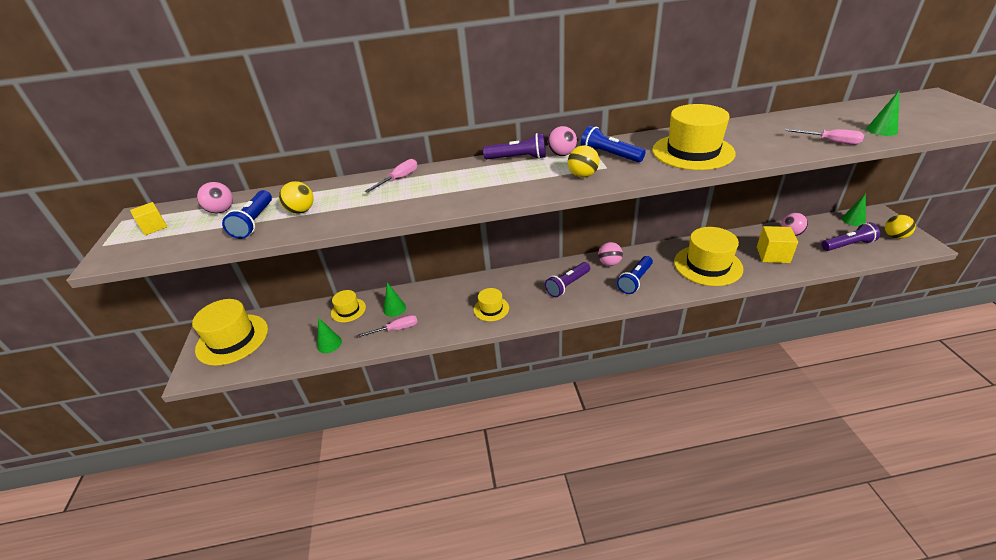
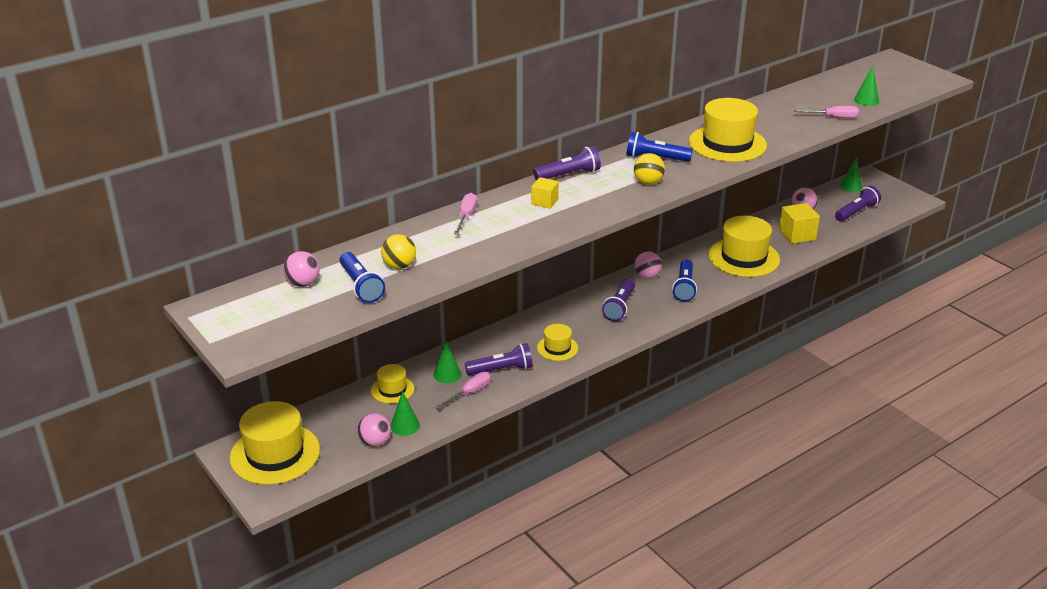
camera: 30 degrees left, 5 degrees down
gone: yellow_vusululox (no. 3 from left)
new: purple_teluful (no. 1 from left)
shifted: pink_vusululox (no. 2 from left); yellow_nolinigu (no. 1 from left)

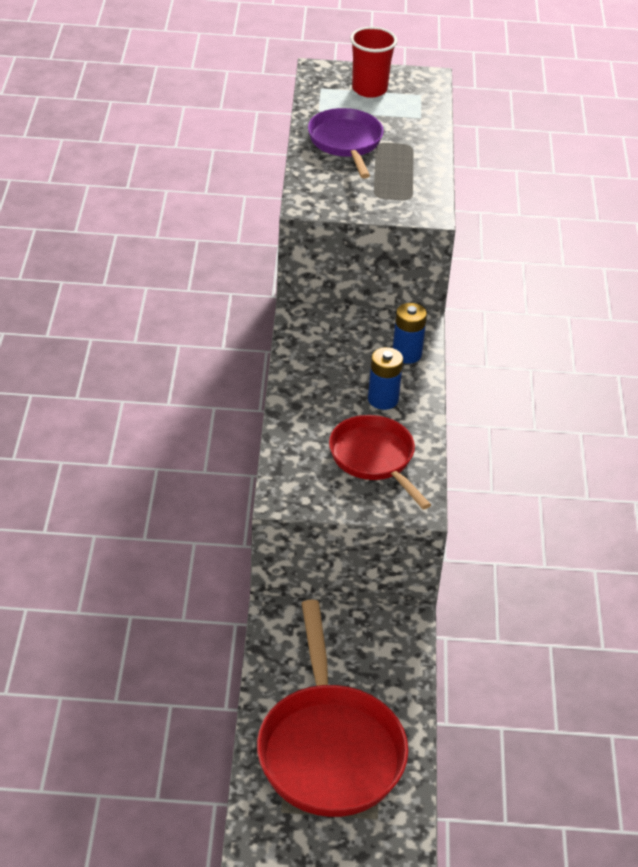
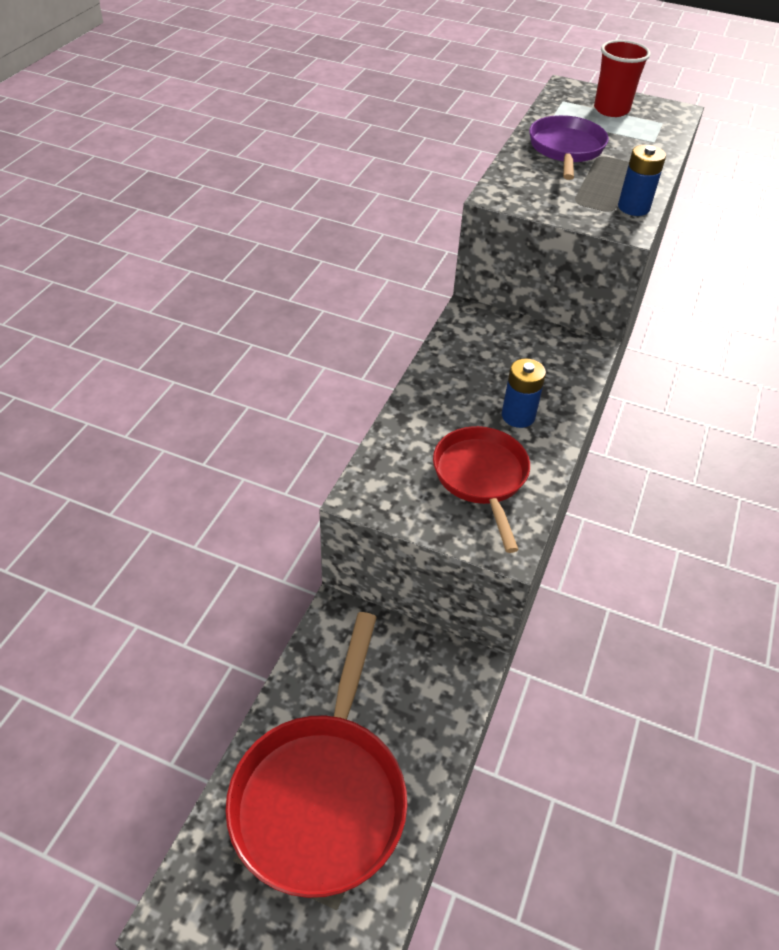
camera: 20 degrees right, 5 degrees up
shifted: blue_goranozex (no. 2 from left)

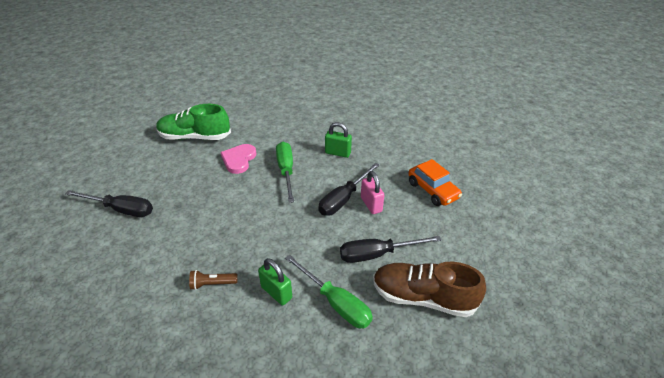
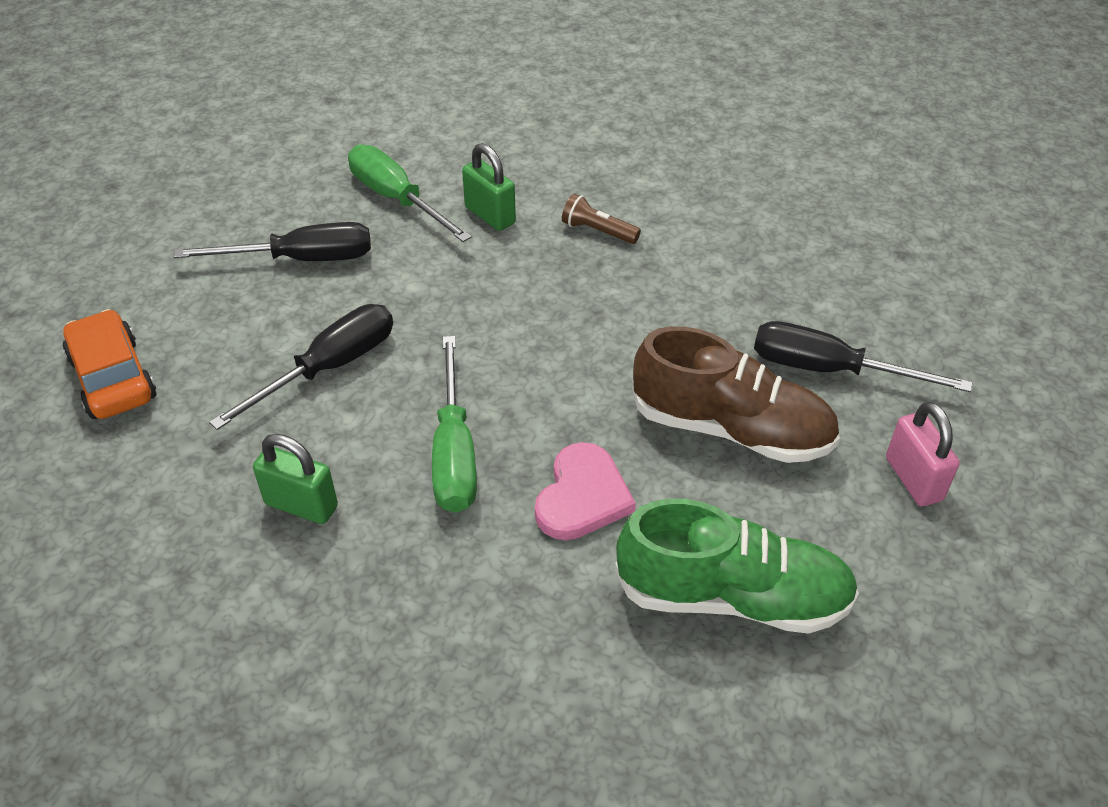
camera: 175 degrees left, 5 degrees up
shifted: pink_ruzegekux; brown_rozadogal
rotated: brown_teluful 150 degrees counterclockwise

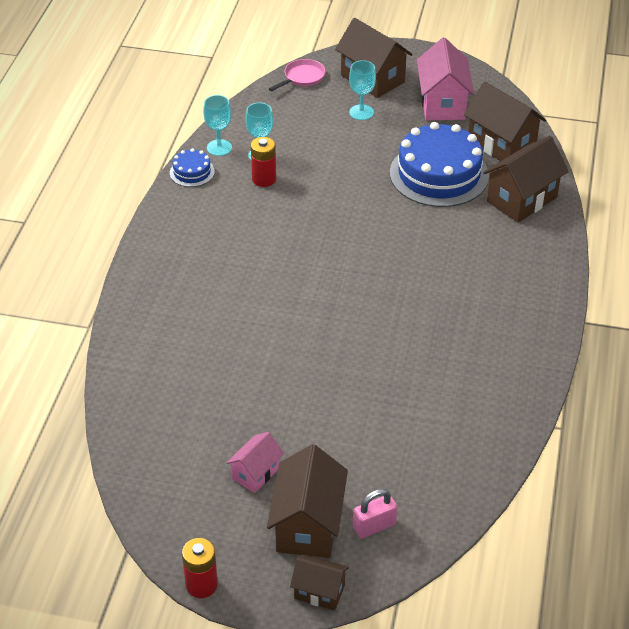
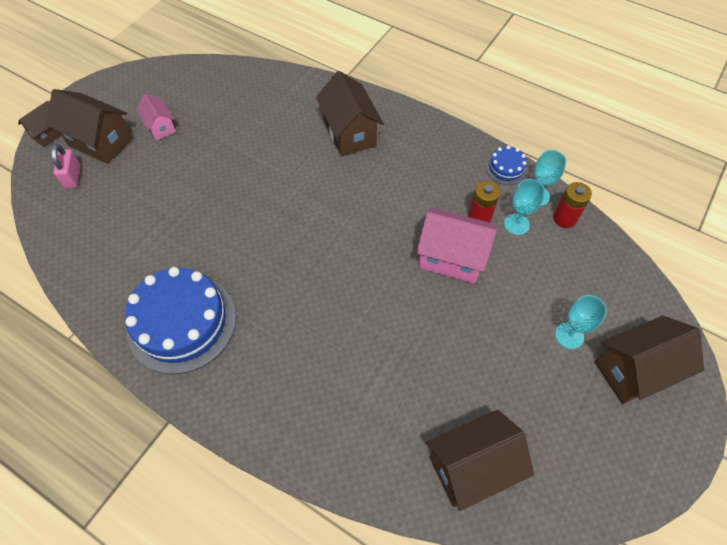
camera: 110 degrees right, 15 degrees up
gone: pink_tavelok
shifted: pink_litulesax (no. 2 from left); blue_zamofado (no. 2 from left in the first image) to blue_zamofado (no. 1 from left); brown_litulesax (no. 5 from left in the first image) to brown_litulesax (no. 3 from left); red_goranozex (no. 1 from left in the first image) to red_goranozex (no. 2 from left)

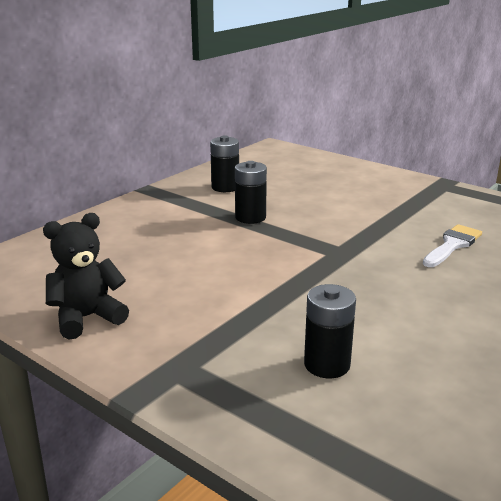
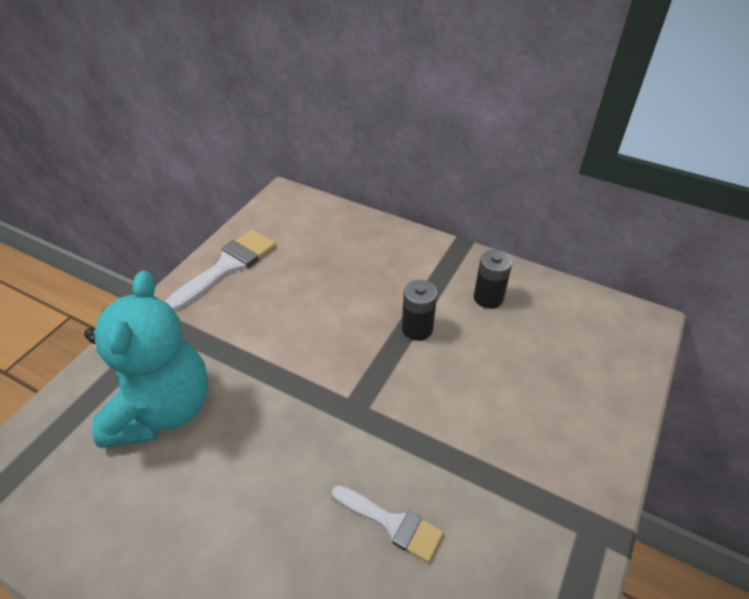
camera: 80 degrees right, 20 degrees up
swapped: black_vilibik to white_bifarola (no. 1 from left); black_goranozex (no. 3 from left) to turquoise_vilibik

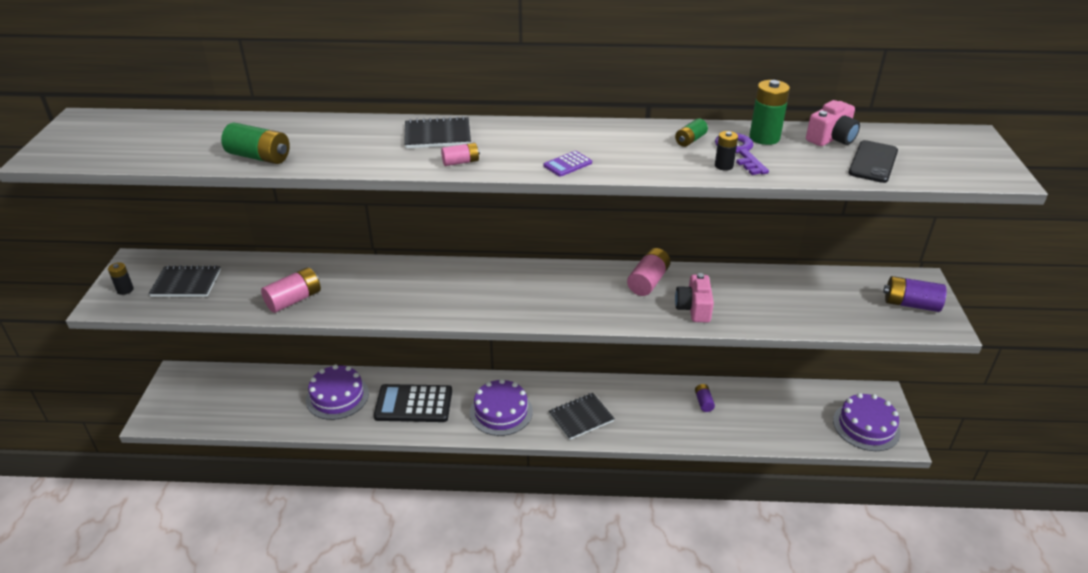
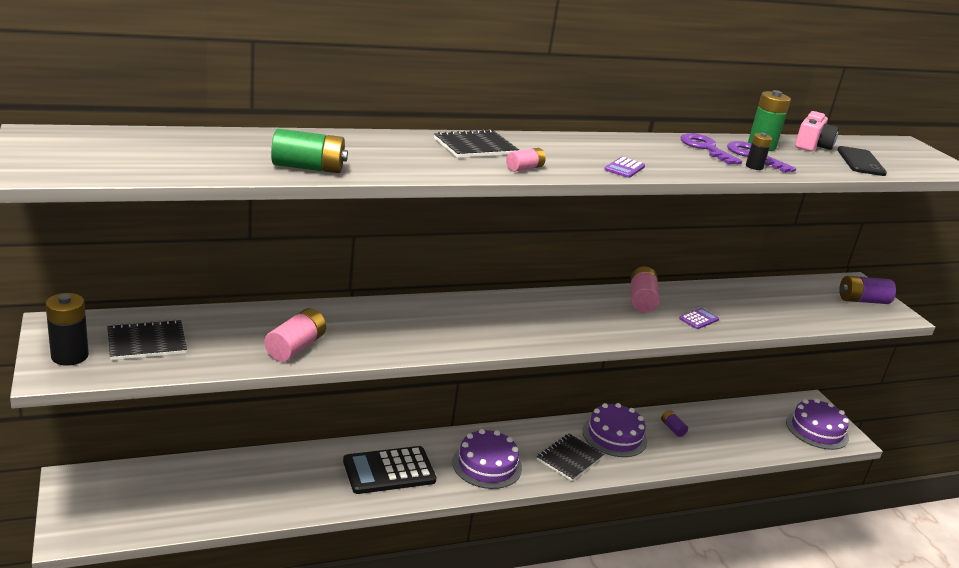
camera: 25 degrees left, 10 degrees down
shifted: purple_zamofado (no. 1 from left in the first image) to purple_zamofado (no. 2 from left)
swapped: green_goranozex (no. 2 from left) to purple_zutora (no. 1 from left); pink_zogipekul (no. 1 from left) to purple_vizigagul (no. 2 from left)
scaled: black_goranozex (no. 1 from left) x1.71

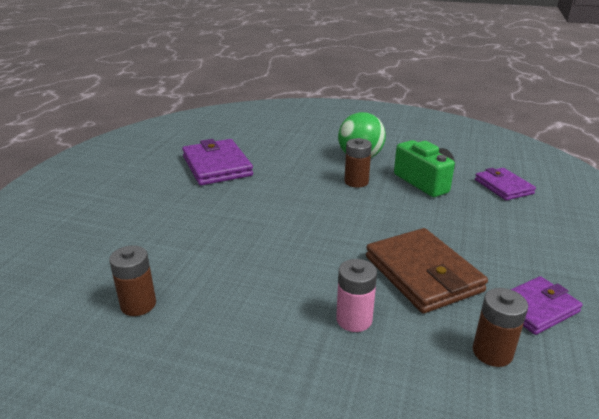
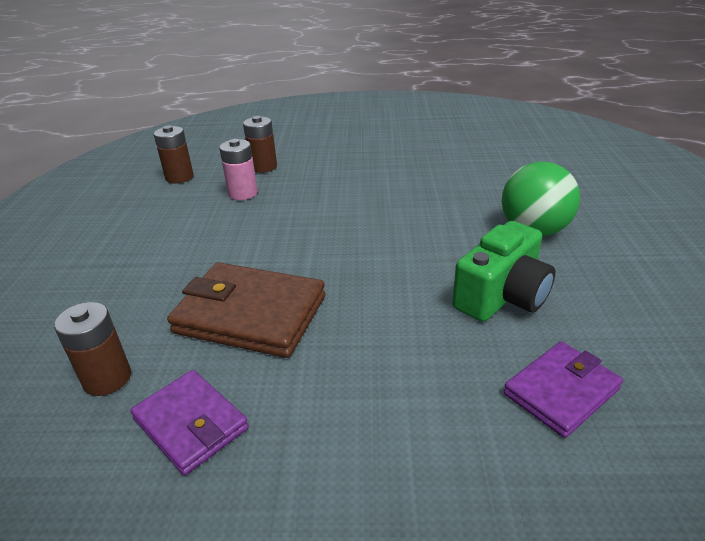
camera: 75 degrees right, 5 degrees up
gone: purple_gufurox (no. 1 from left)
shifted: brown_goranozex (no. 2 from left in the first image) to brown_goranozex (no. 3 from left); pink_goranozex
rotated: brown_gufurox 60 degrees clockwise

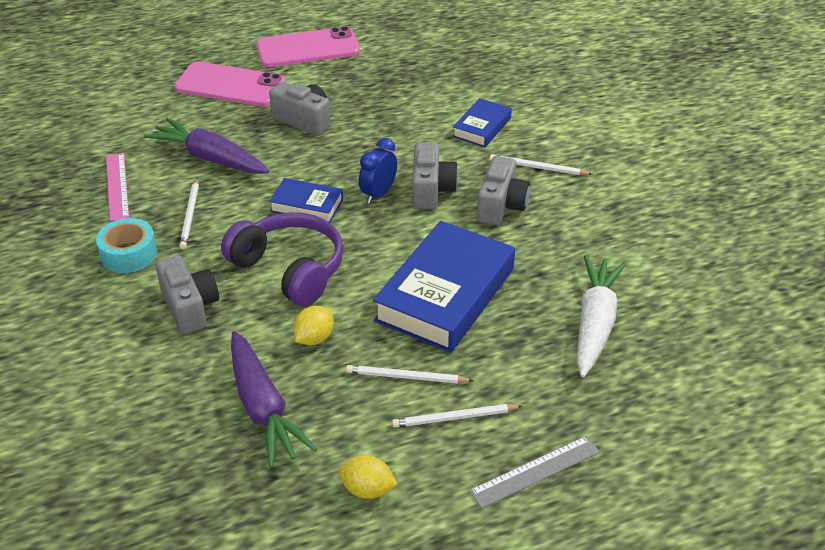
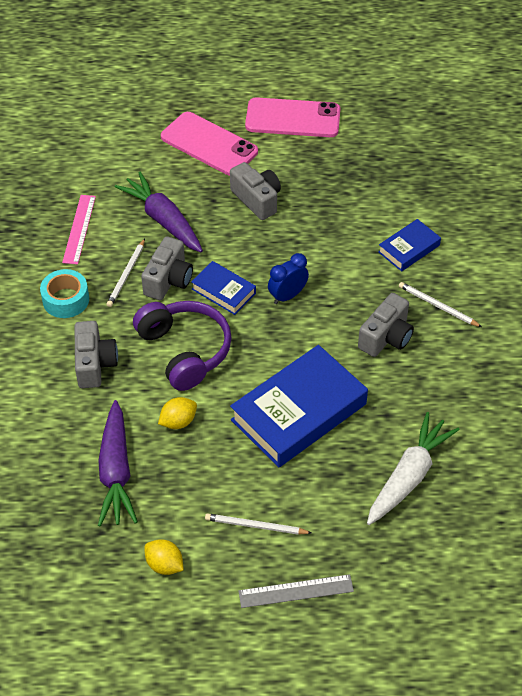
camera: 20 degrees right, 10 degrees up
gone: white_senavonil (no. 2 from left)
shifted: grey_zogipekul (no. 3 from left in the first image) to grey_zogipekul (no. 2 from left)

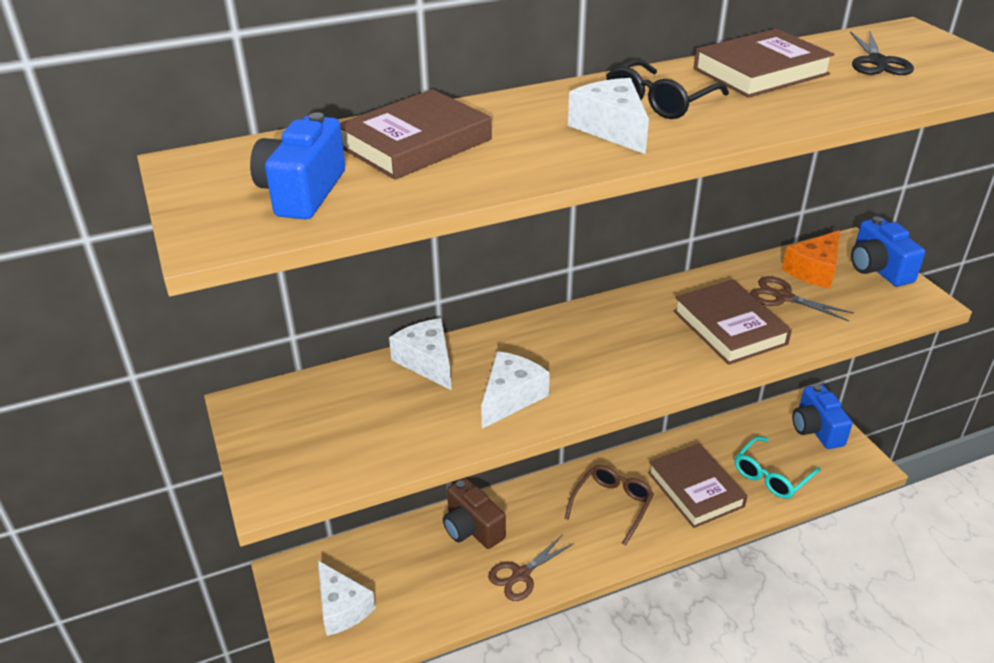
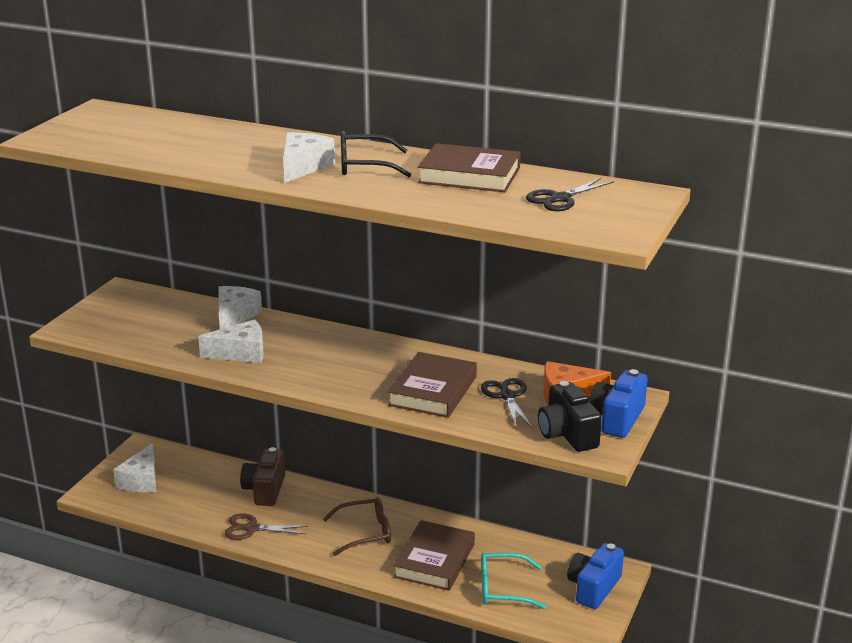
camera: 45 degrees right, 10 degrees down
gone: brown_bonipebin (no. 1 from left); blue_zogipekul (no. 1 from left)
new: black_zogipekul
repainted: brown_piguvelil (no. 2 from left) to black_piguvelil (no. 1 from left)

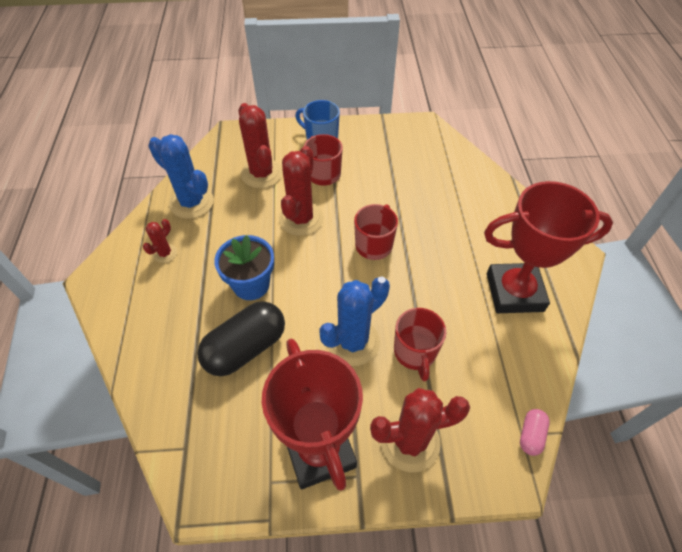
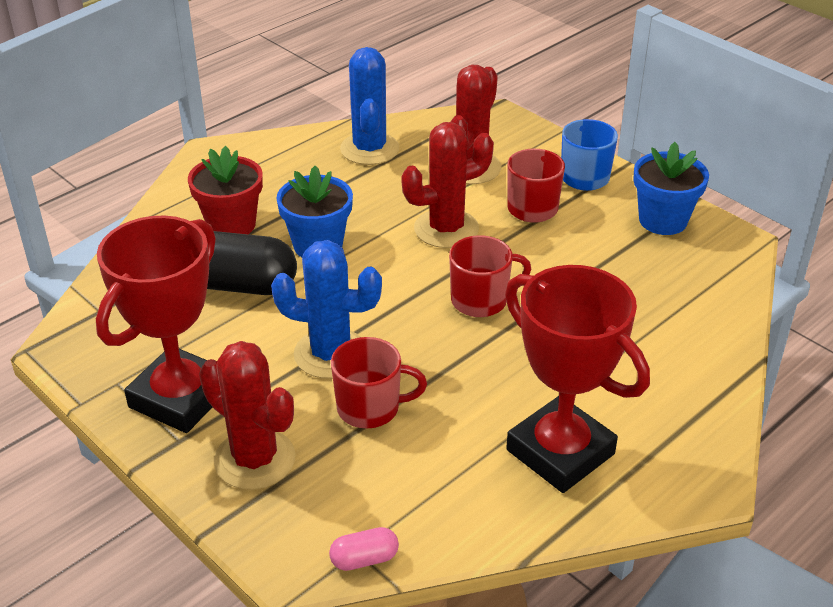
camera: 50 degrees right, 15 degrees down
gone: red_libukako (no. 1 from left)
new: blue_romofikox (no. 2 from left); red_romofikox
rotated: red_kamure (no. 3 from left in the first image) 135 degrees counterclockwise

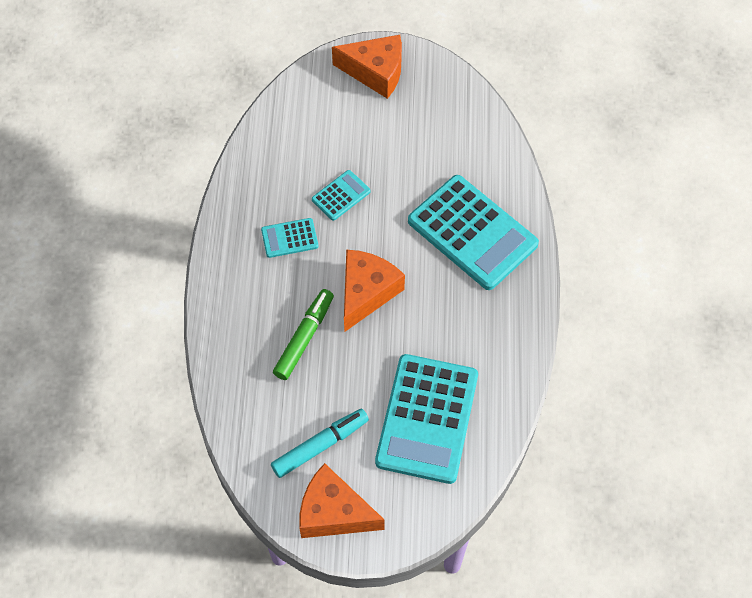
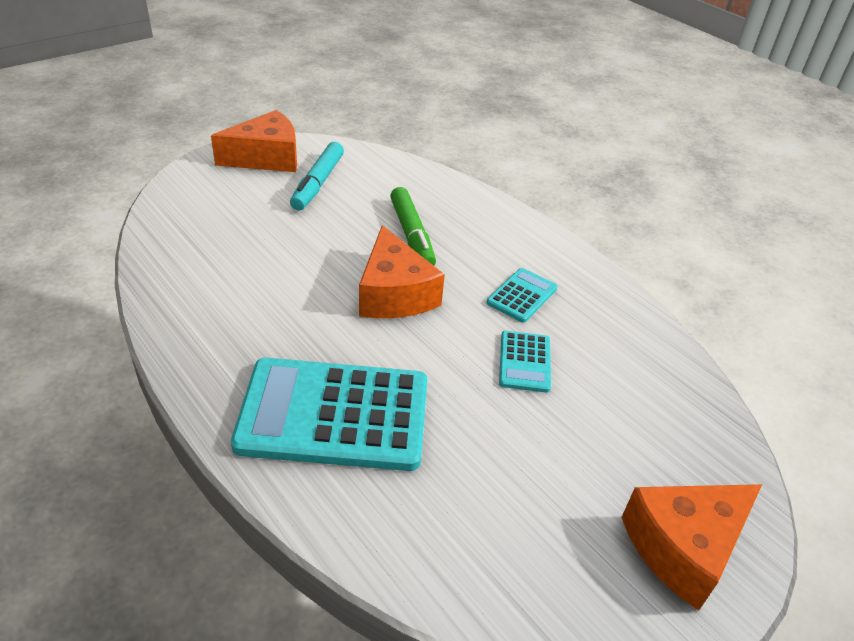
camera: 135 degrees right, 20 degrees down
gone: turquoise_vizigagul (no. 3 from left)

